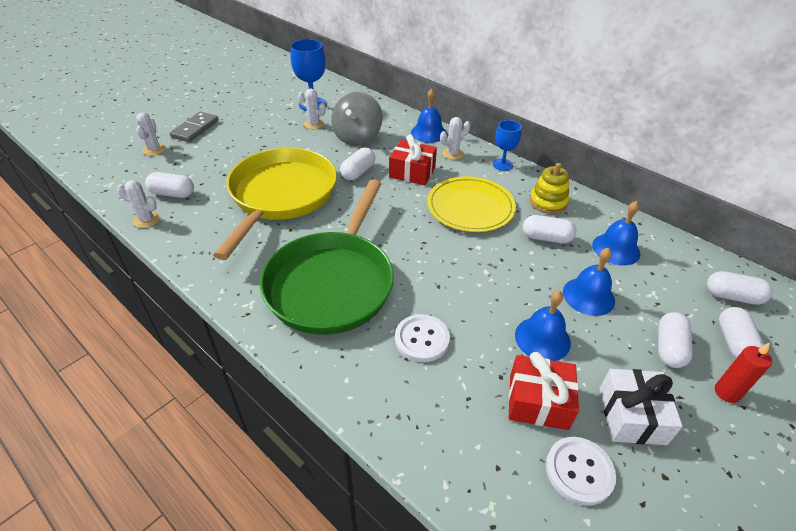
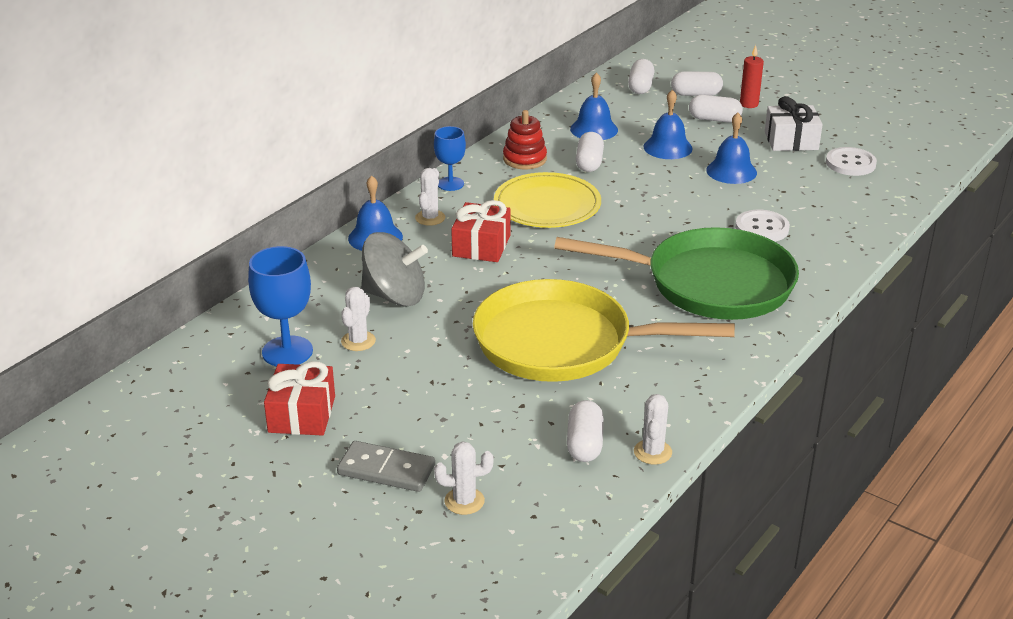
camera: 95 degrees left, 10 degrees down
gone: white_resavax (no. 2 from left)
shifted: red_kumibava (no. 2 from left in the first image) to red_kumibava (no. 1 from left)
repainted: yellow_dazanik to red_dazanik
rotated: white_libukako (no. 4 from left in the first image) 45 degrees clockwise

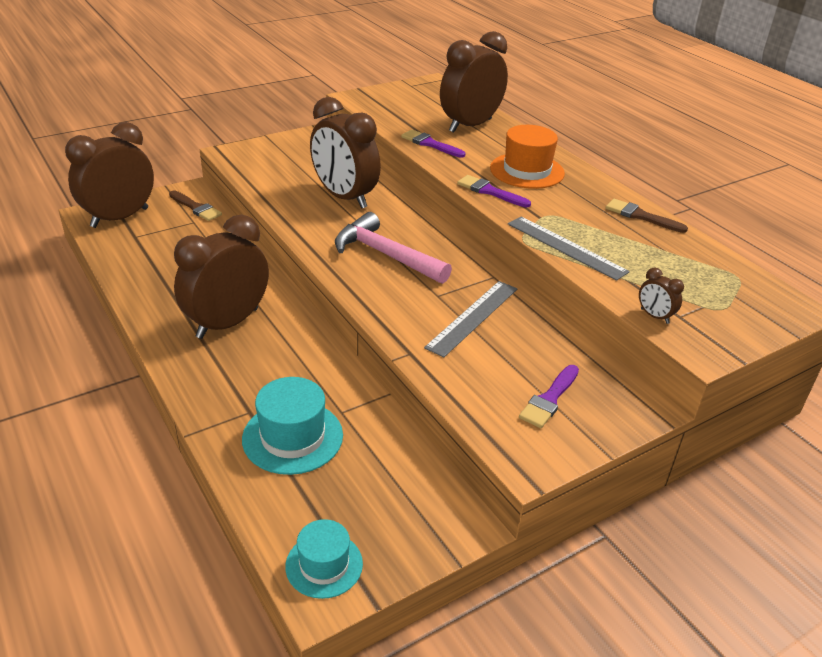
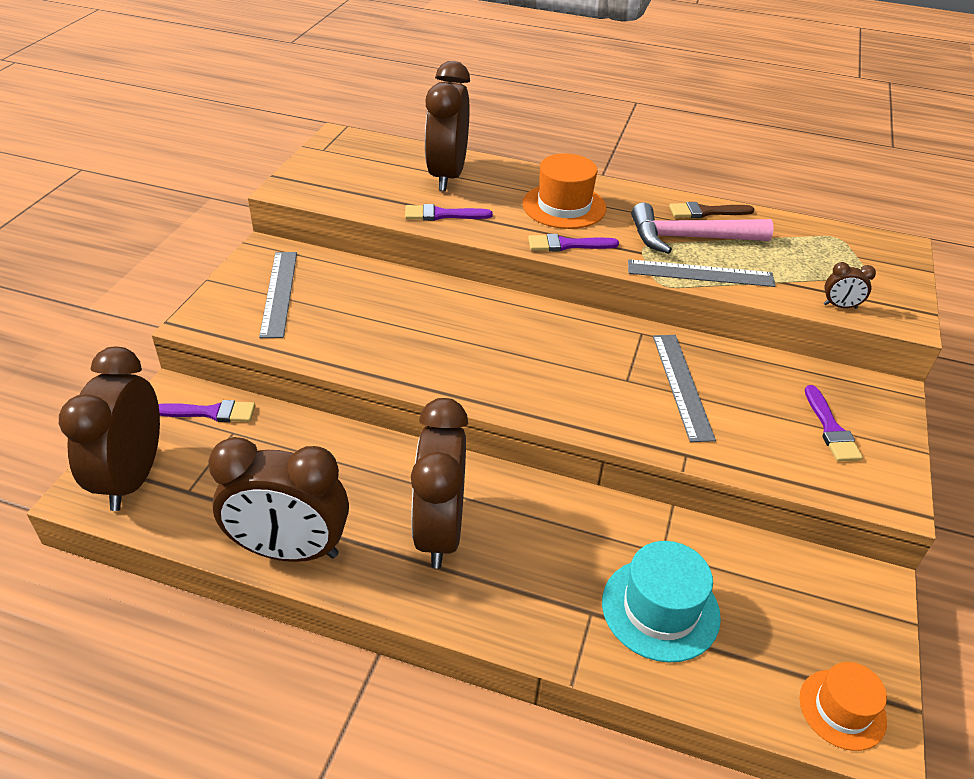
camera: 40 degrees left, 5 degrees up
new: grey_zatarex (no. 1 from left)
shifted: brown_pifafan (no. 3 from left in the first image) to brown_pifafan (no. 2 from left); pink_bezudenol
repainted: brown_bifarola (no. 1 from left) to purple_bifarola (no. 1 from left); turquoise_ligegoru (no. 2 from left) to orange_ligegoru (no. 2 from left)

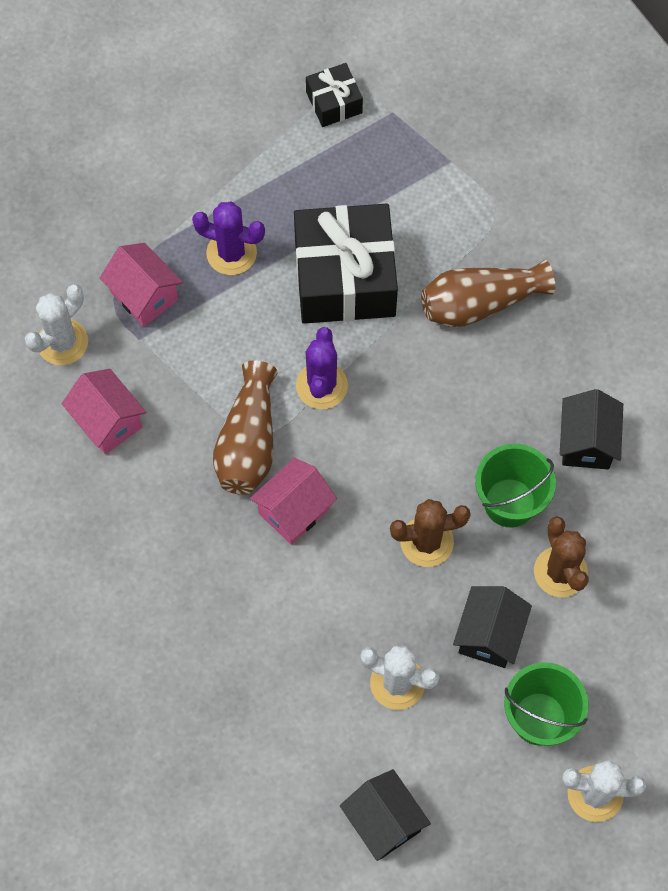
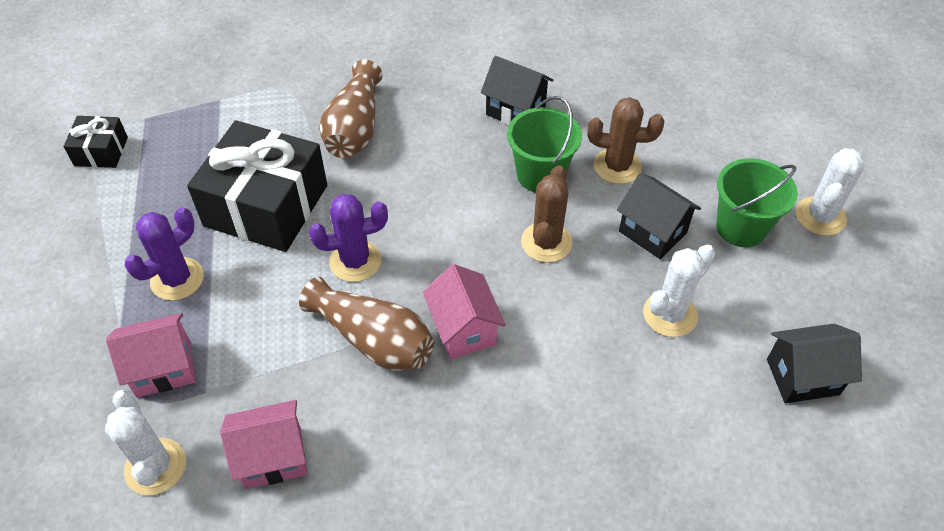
camera: 65 degrees left, 15 degrees down
rotated: purple_libukako (no. 2 from left) 45 degrees counterclockwise

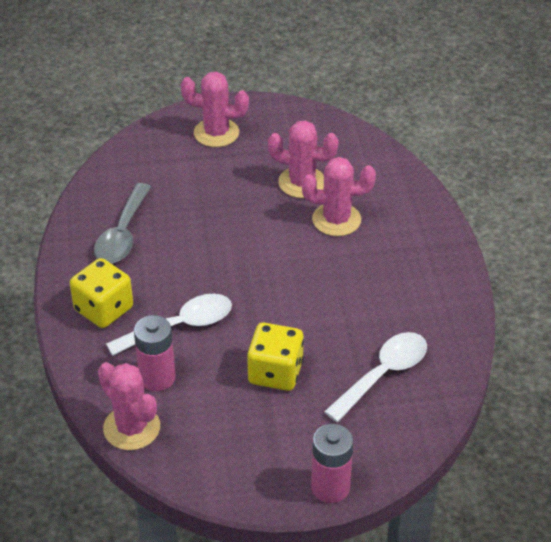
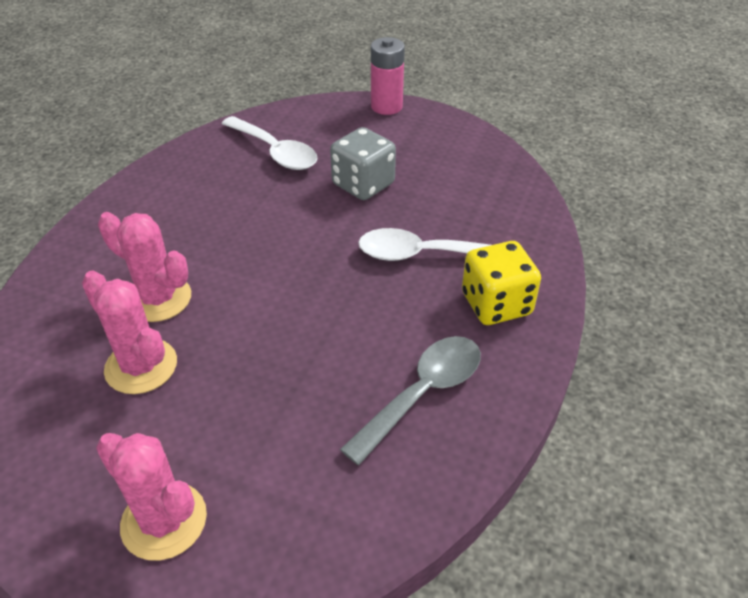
camera: 150 degrees left, 0 degrees up
gone: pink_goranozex (no. 1 from left); pink_libukako (no. 1 from left)
repainted: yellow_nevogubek (no. 2 from left) to grey_nevogubek
rotated: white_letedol (no. 2 from left in the first image) 120 degrees counterclockwise

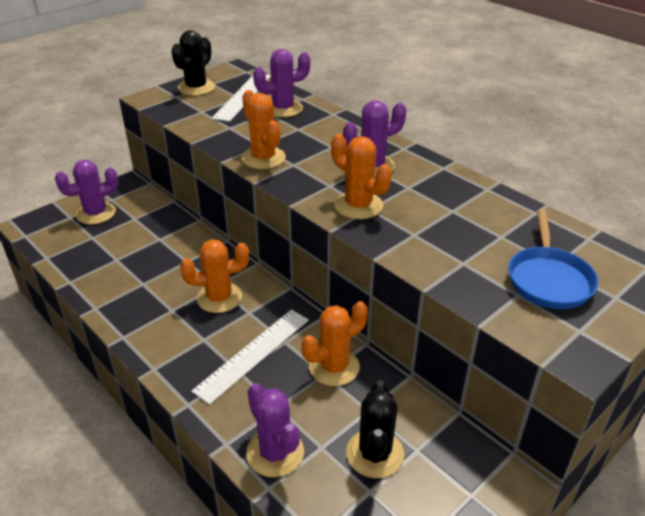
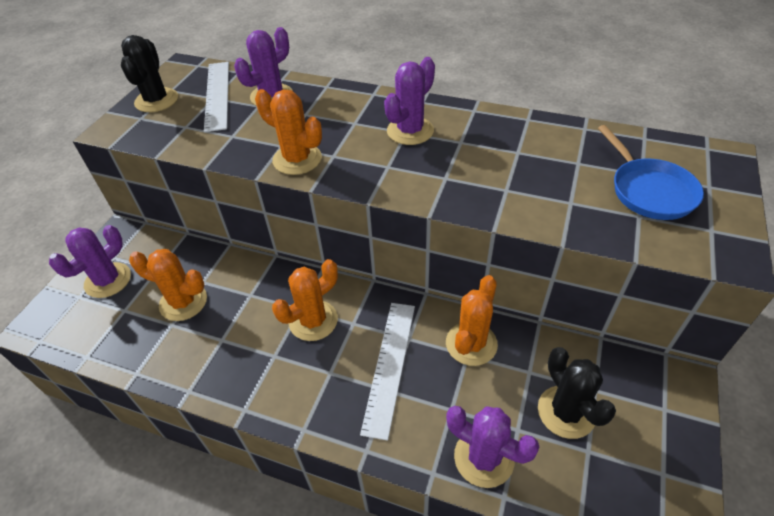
camera: 25 degrees left, 10 degrees up
shifted: orange_libukako (no. 4 from left in the first image) to orange_libukako (no. 1 from left)

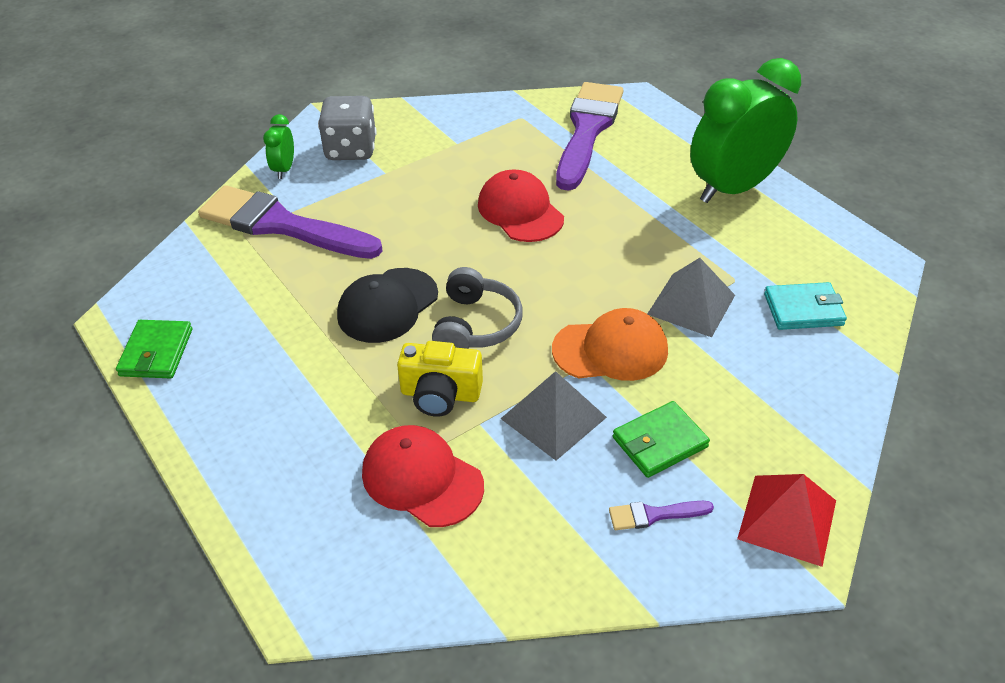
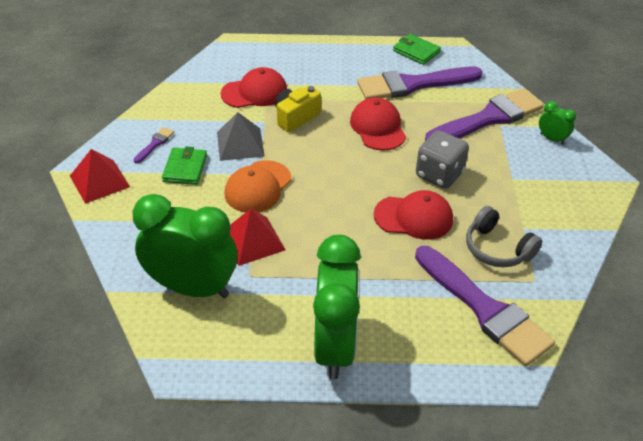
camera: 125 degrees right, 0 degrees up
new: purple_bifarola (no. 2 from left)
shifted: grey_nevogubek; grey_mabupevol
swapped: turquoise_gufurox to green_pifafan (no. 1 from left)
repainted: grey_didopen (no. 2 from left) to red_didopen (no. 2 from left); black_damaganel to red_damaganel (no. 2 from left)

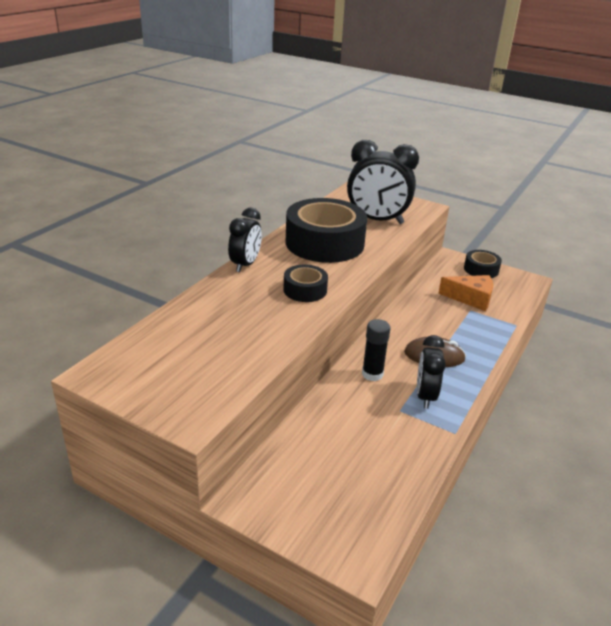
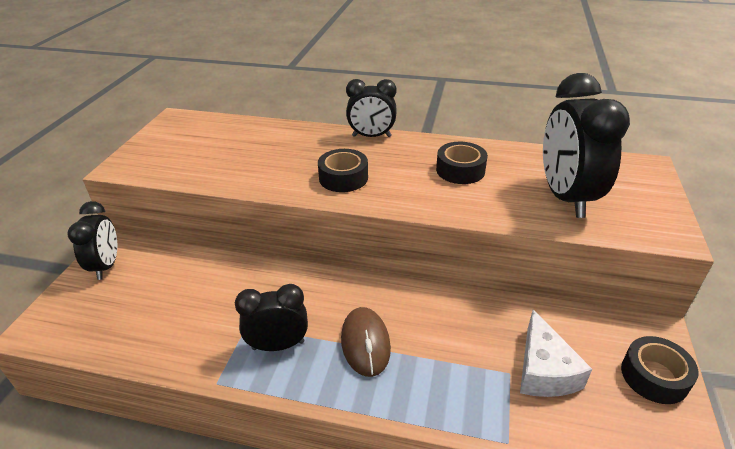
camera: 75 degrees right, 5 degrees up
gone: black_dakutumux
new: black_pifafan (no. 1 from left)
repainted: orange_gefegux to white_gefegux
scaled: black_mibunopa (no. 2 from left) x0.49

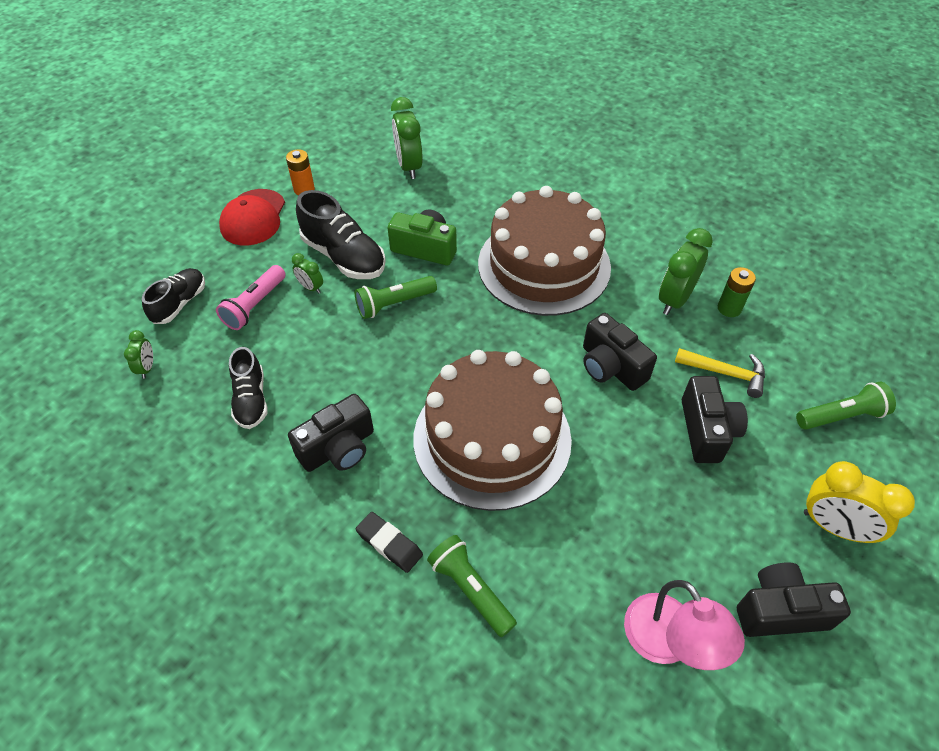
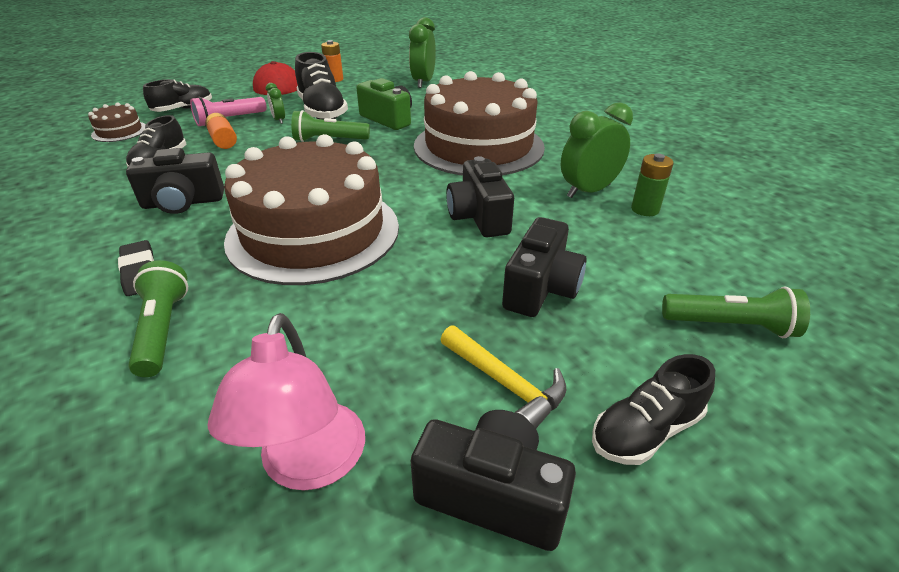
camera: 25 degrees right, 15 degrees down
new: orange_goranozex (no. 1 from left)
shifted: yellow_bezudenol
swapped: green_pifafan (no. 1 from left) to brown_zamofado (no. 1 from left); yellow_pifafan to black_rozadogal (no. 4 from left)

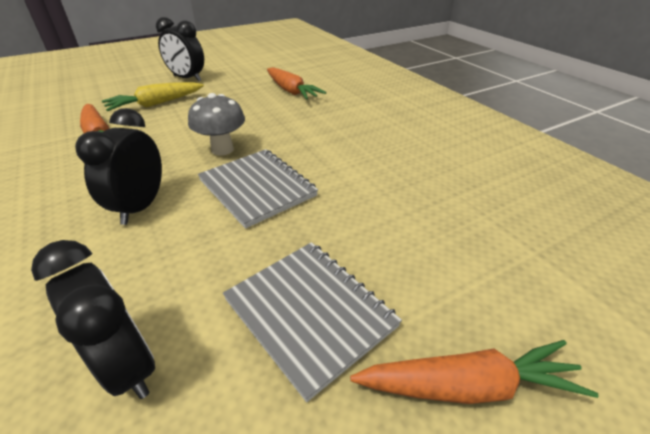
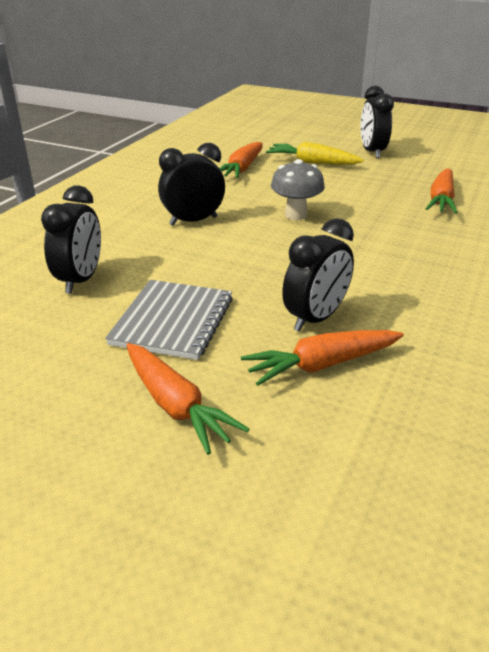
camera: 55 degrees right, 5 degrees down
gone: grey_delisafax (no. 1 from left)
new: black_pifafan (no. 3 from left); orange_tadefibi (no. 3 from left)

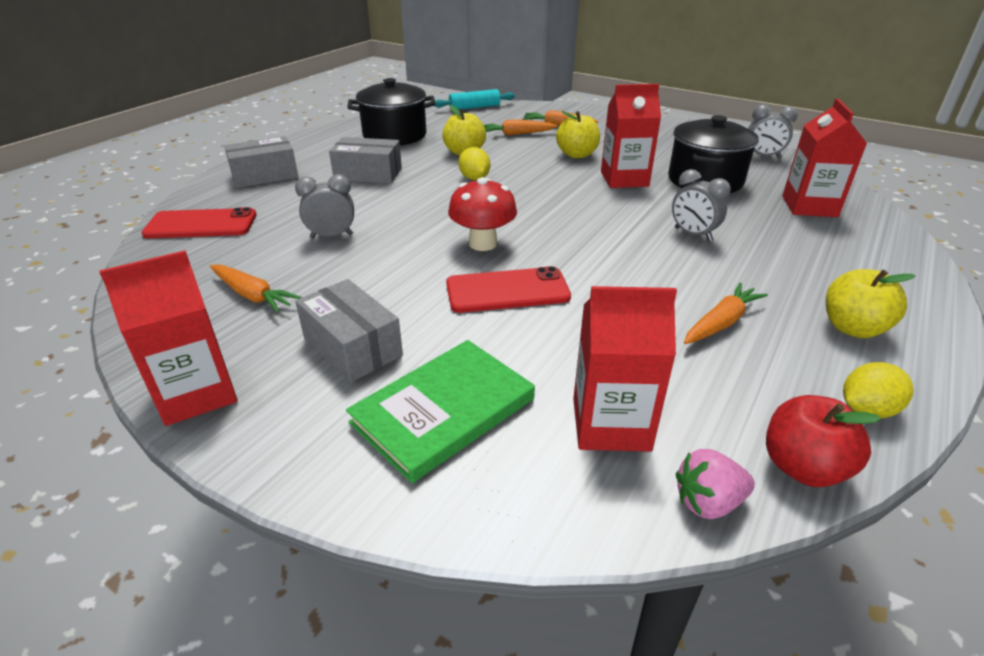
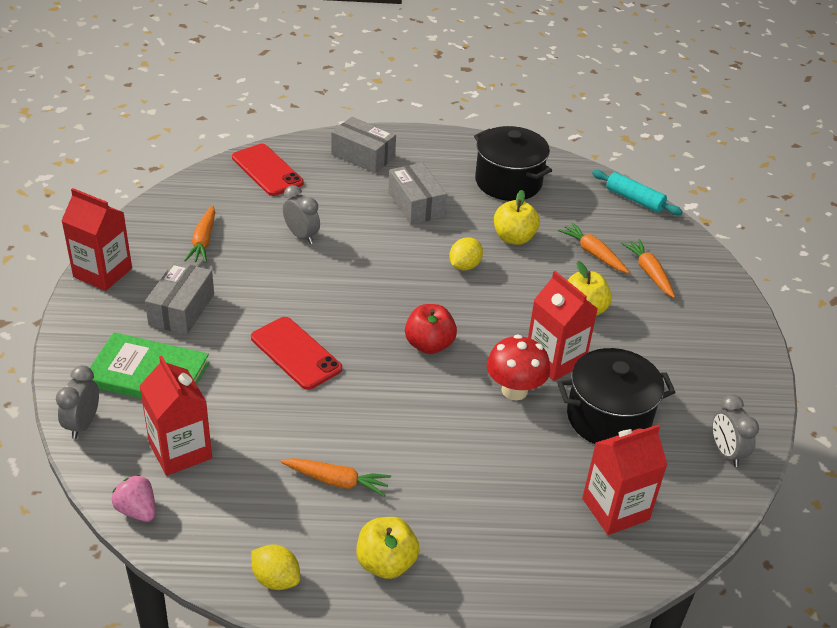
camera: 55 degrees right, 5 degrees up
shifted: grey_pifafan (no. 2 from left in the first image) to grey_pifafan (no. 1 from left); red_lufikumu; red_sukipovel

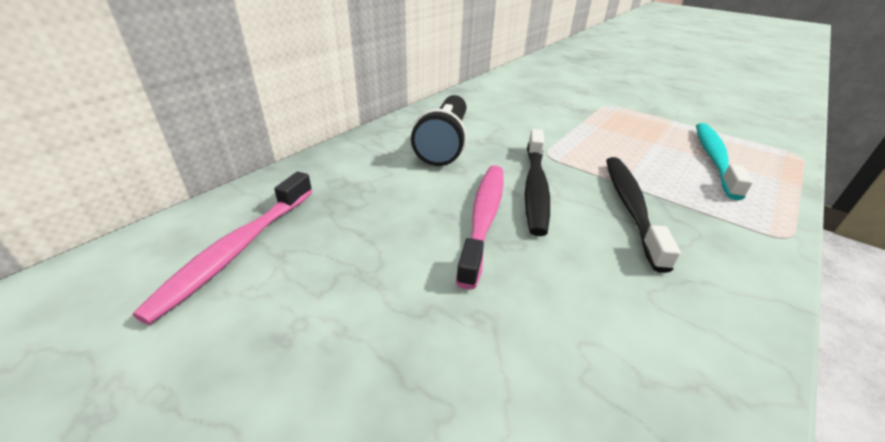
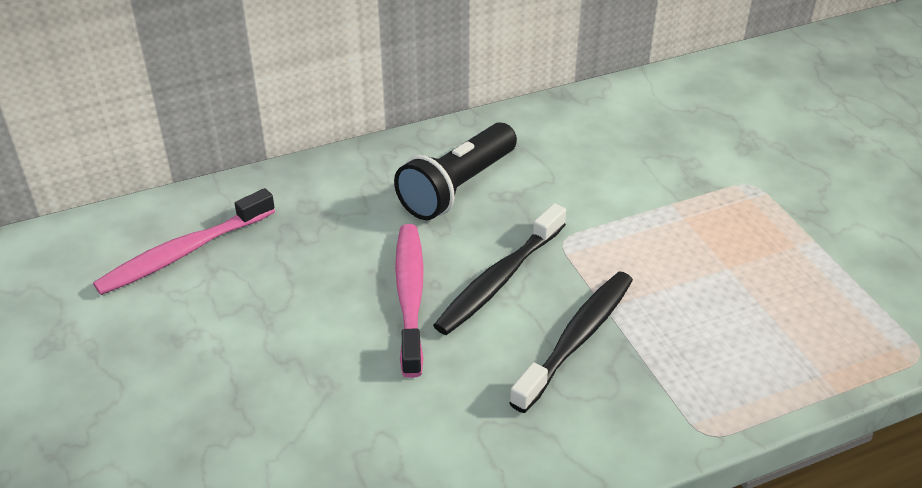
camera: 30 degrees right, 5 degrees up
gone: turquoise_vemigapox
rotated: pink_vemigapox (no. 2 from left) 45 degrees counterclockwise

